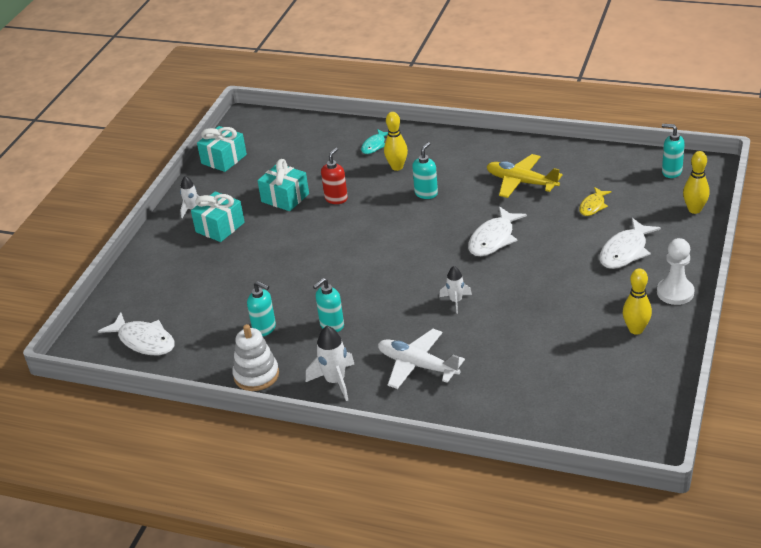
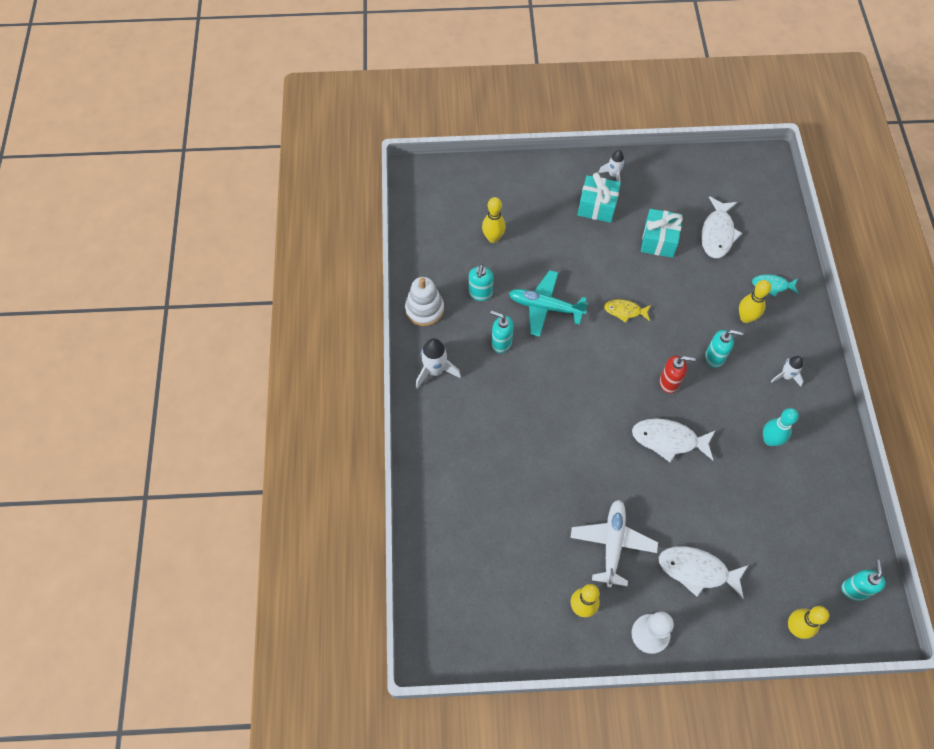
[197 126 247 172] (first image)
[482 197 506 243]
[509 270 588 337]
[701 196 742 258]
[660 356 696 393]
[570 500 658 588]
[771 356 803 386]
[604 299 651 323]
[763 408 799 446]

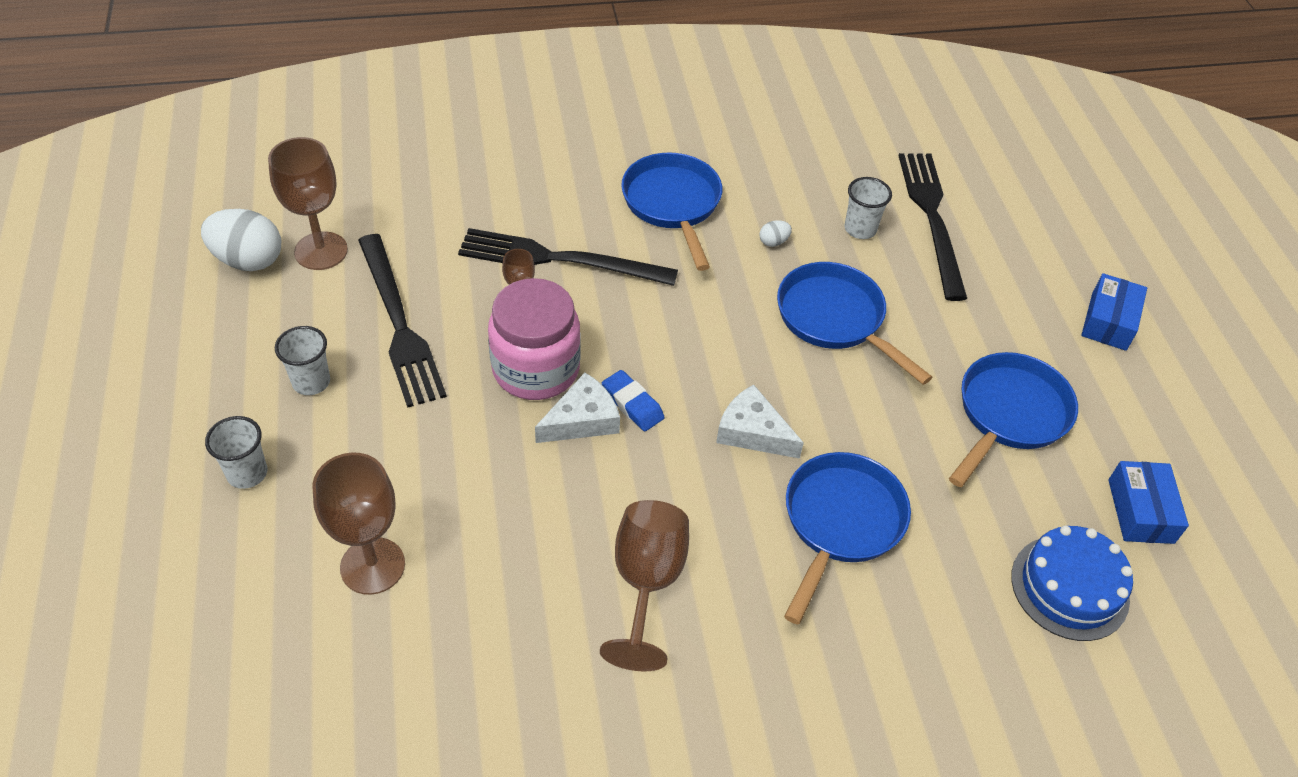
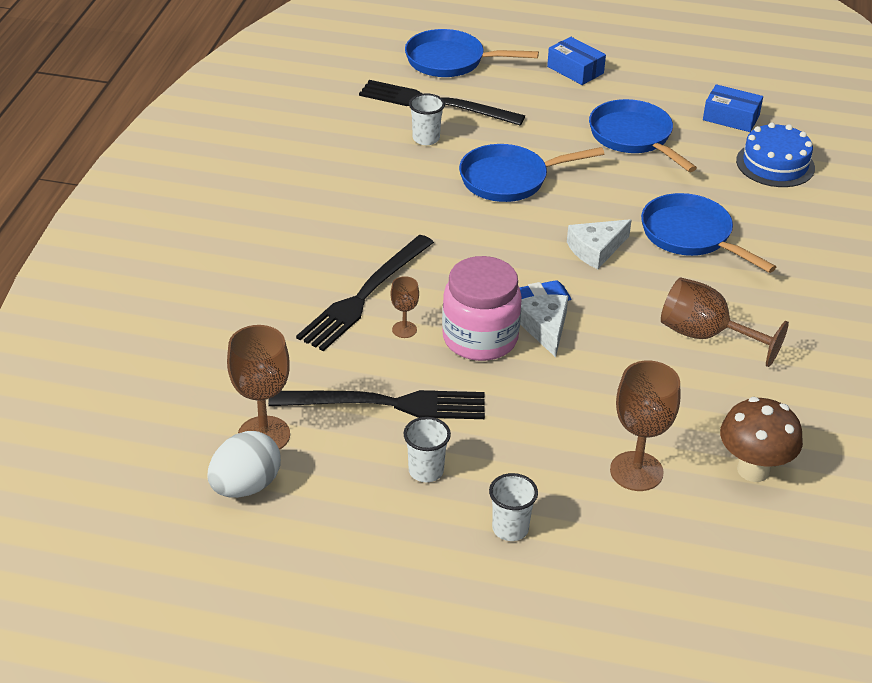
[760 220 792 247] (first image)
[720 397 803 482]
[405 29 539 77]

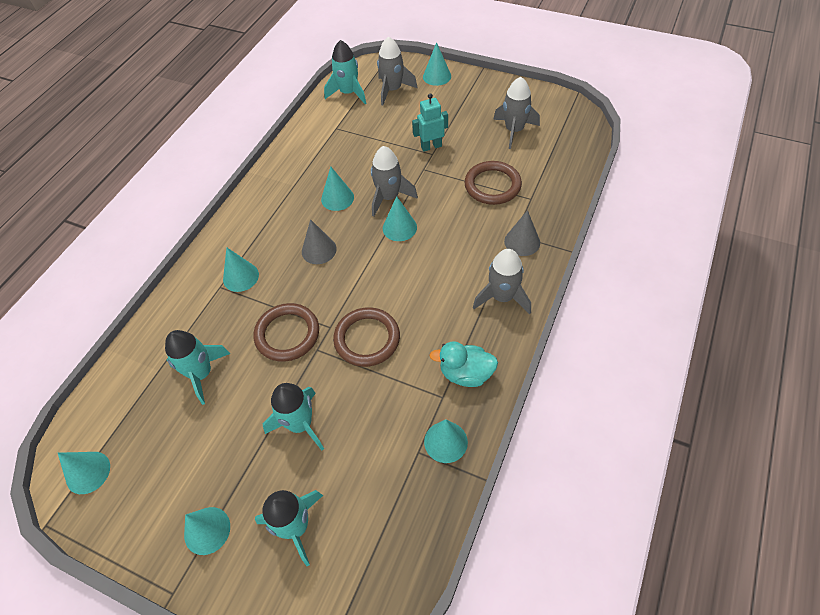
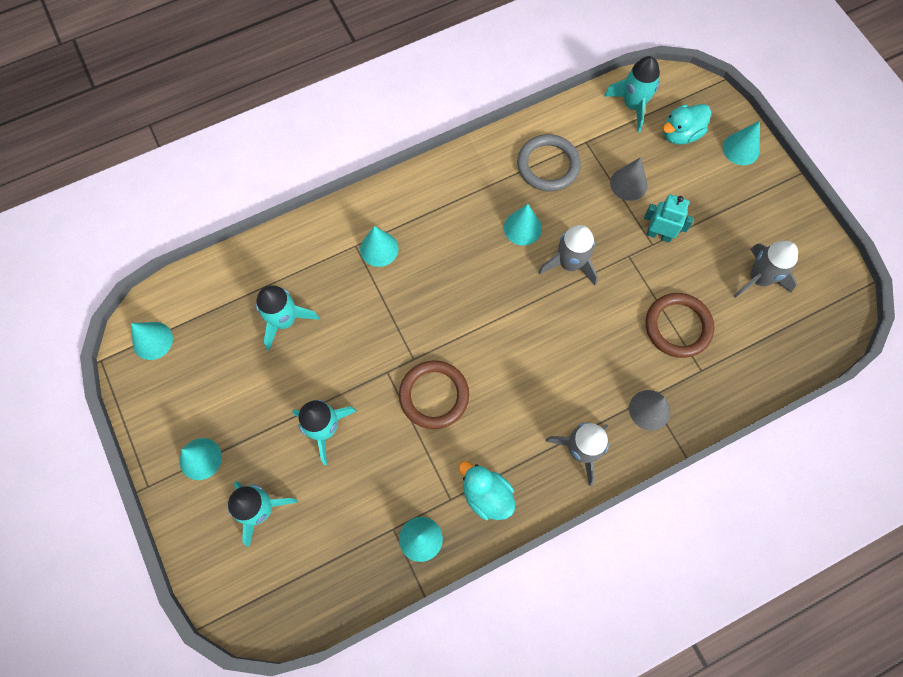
[254 303 319 362] (first image)
[383 196 417 241] (first image)
[517 134 581 191]
[610 157 648 201]
[662 104 711 144]

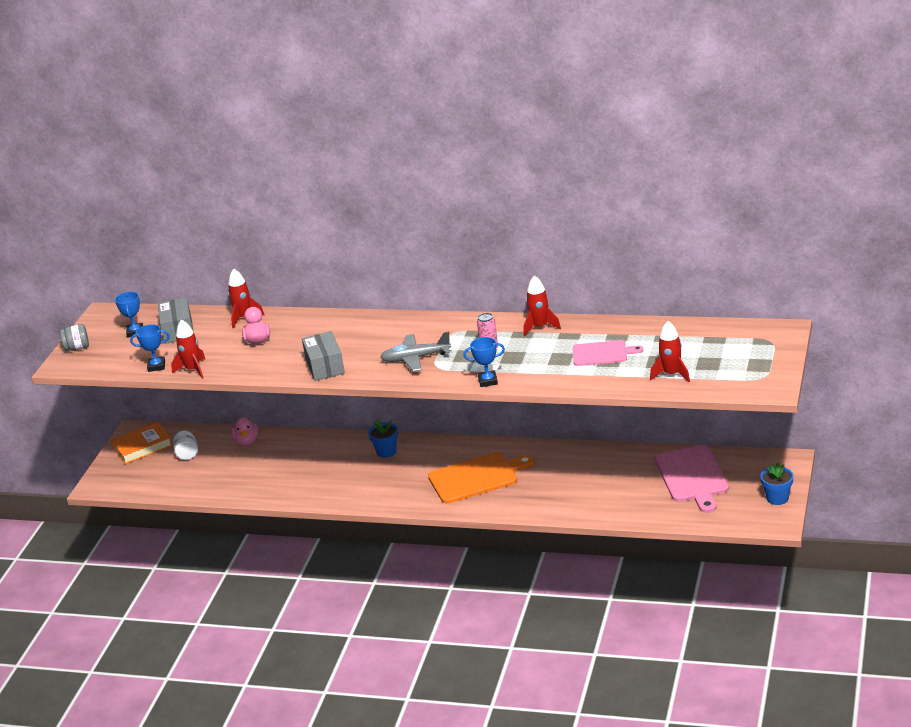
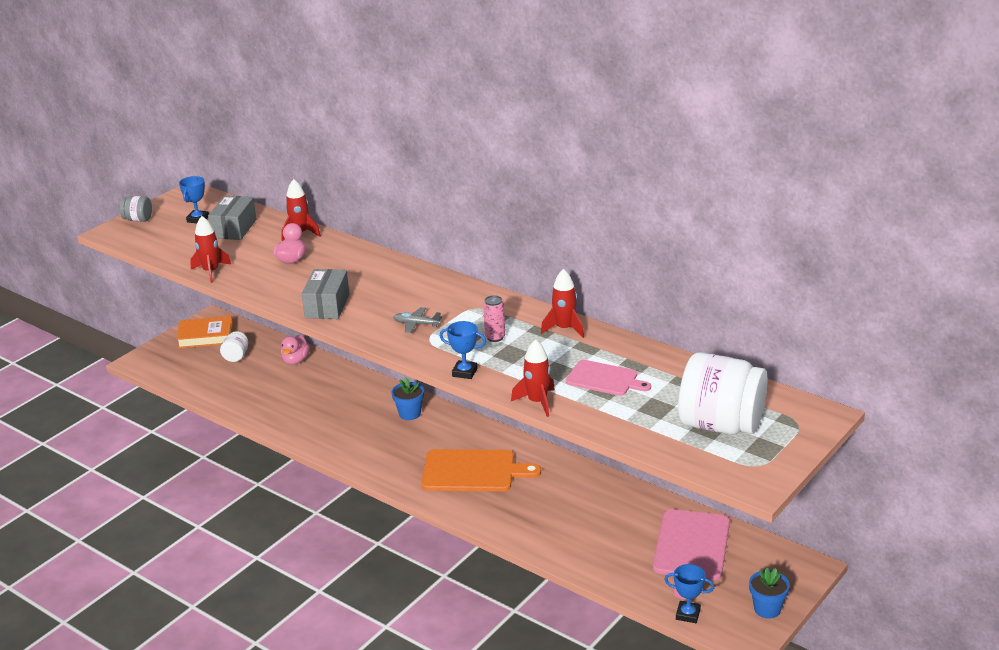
[678 352 767 435]
[664 564 714 623]
[511 339 555 417]
[393 307 442 333]

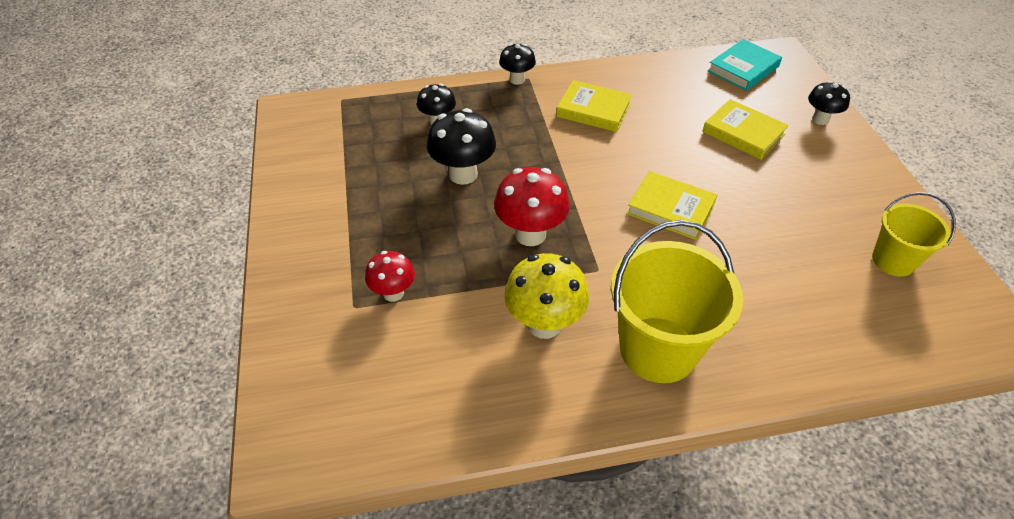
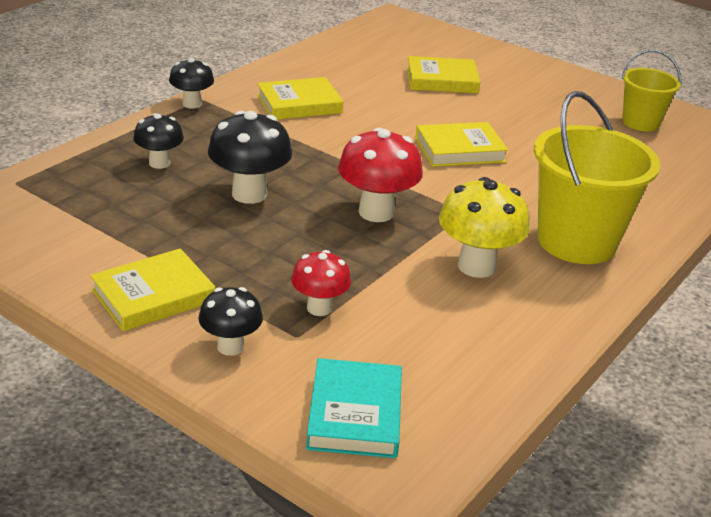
[90 248 215 331]
[306 358 402 458]
[199 287 263 356]

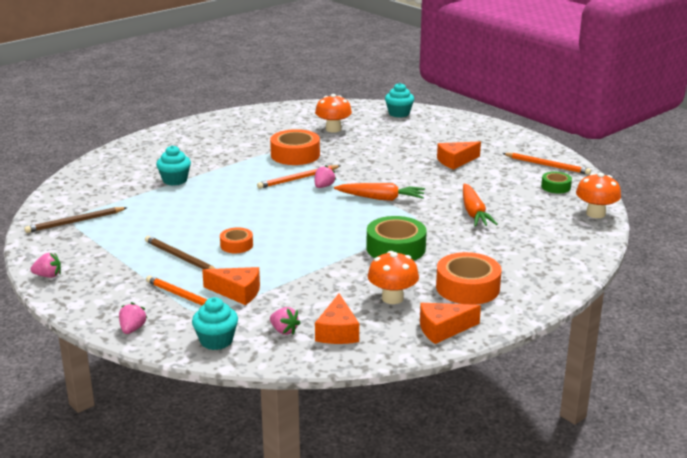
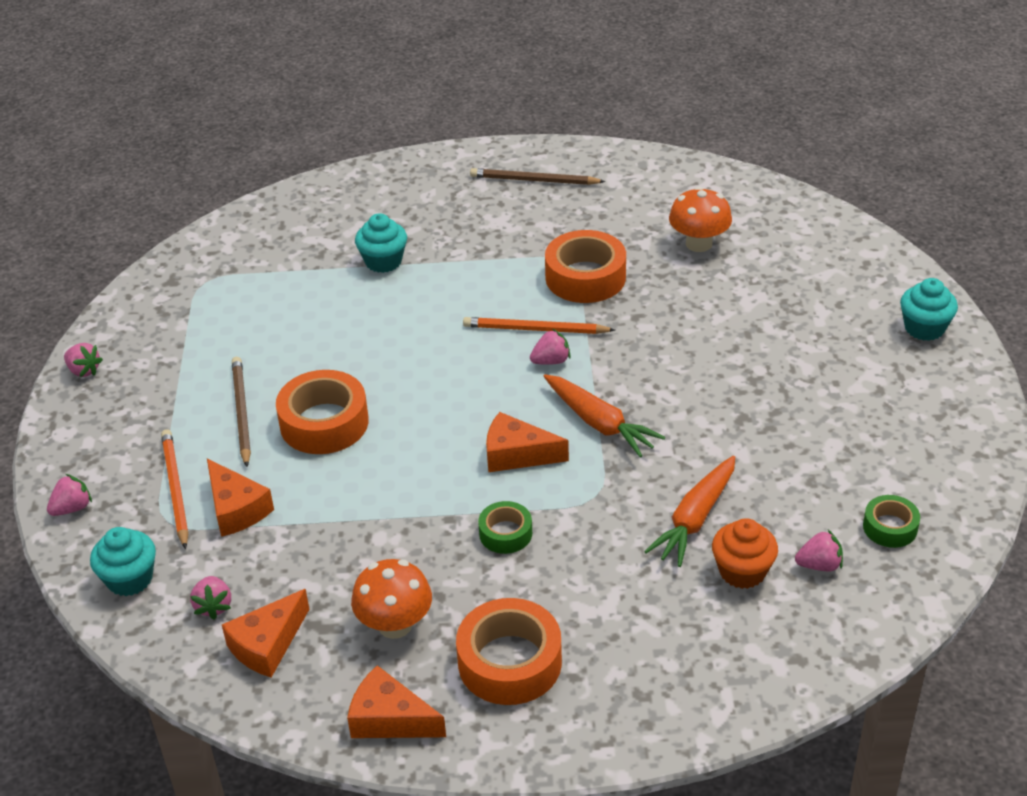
[502 153 591 175] (first image)
[576 173 621 218] (first image)
[712 518 778 589]
[795 530 843 572]
[470 168 605 185]
[900 278 958 341]
[486 412 569 472]
[276 370 369 454]
[478 501 532 554]

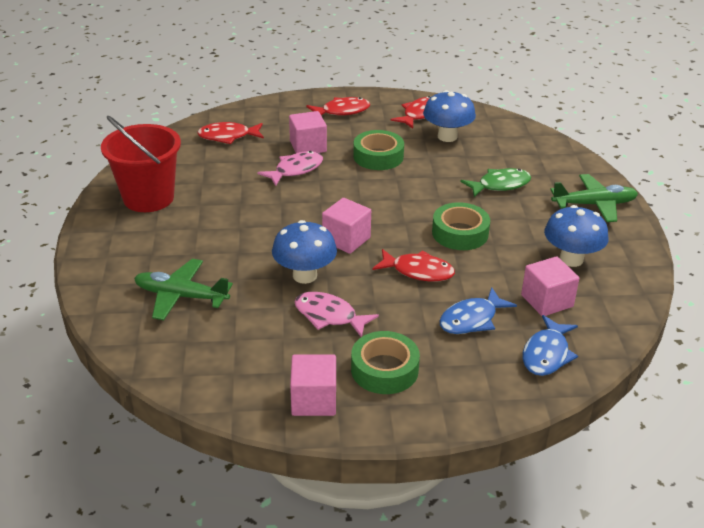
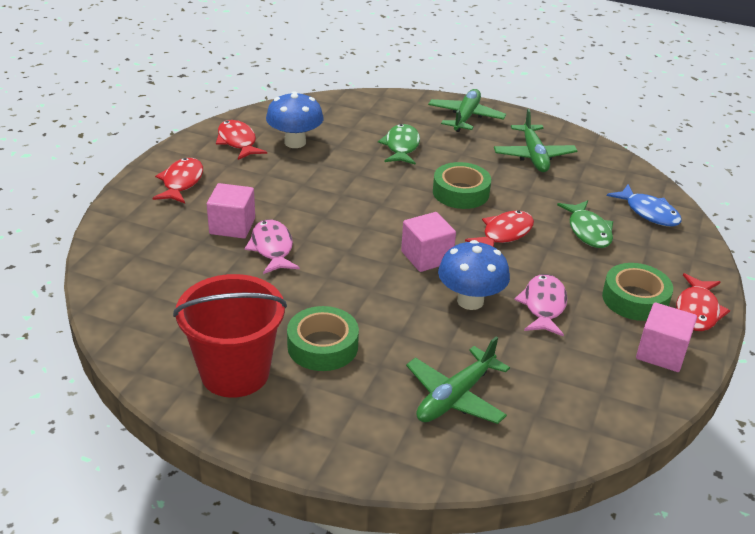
[521 256 579 316] (first image)
[676 273 730 331]
[287 306 359 371]
[494 109 577 172]
[557 200 613 248]
[514 274 567 337]

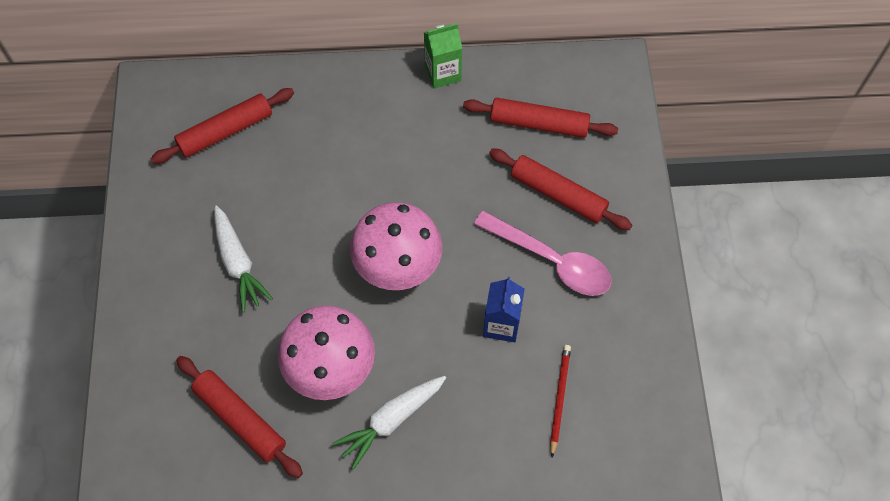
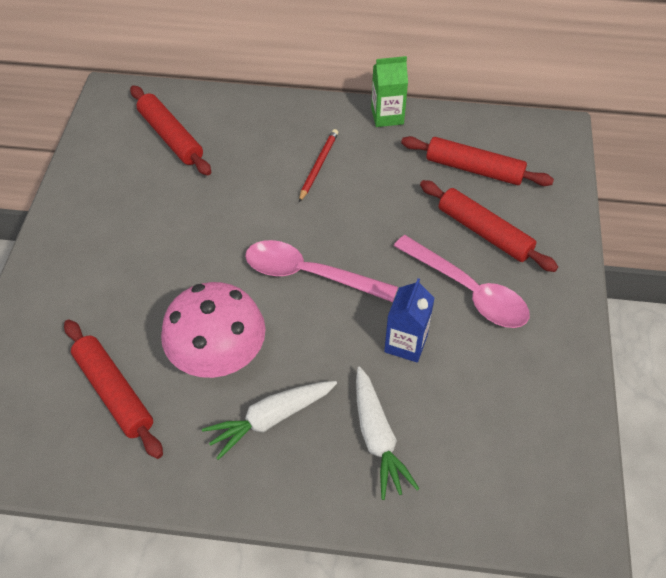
[356 367 420 500]
[299 129 338 202]
[245 240 398 302]
[130 85 211 175]

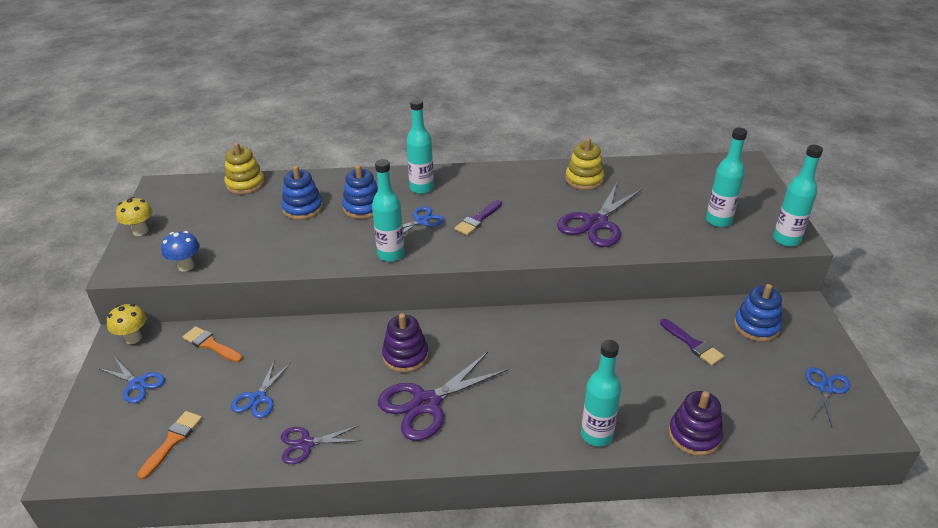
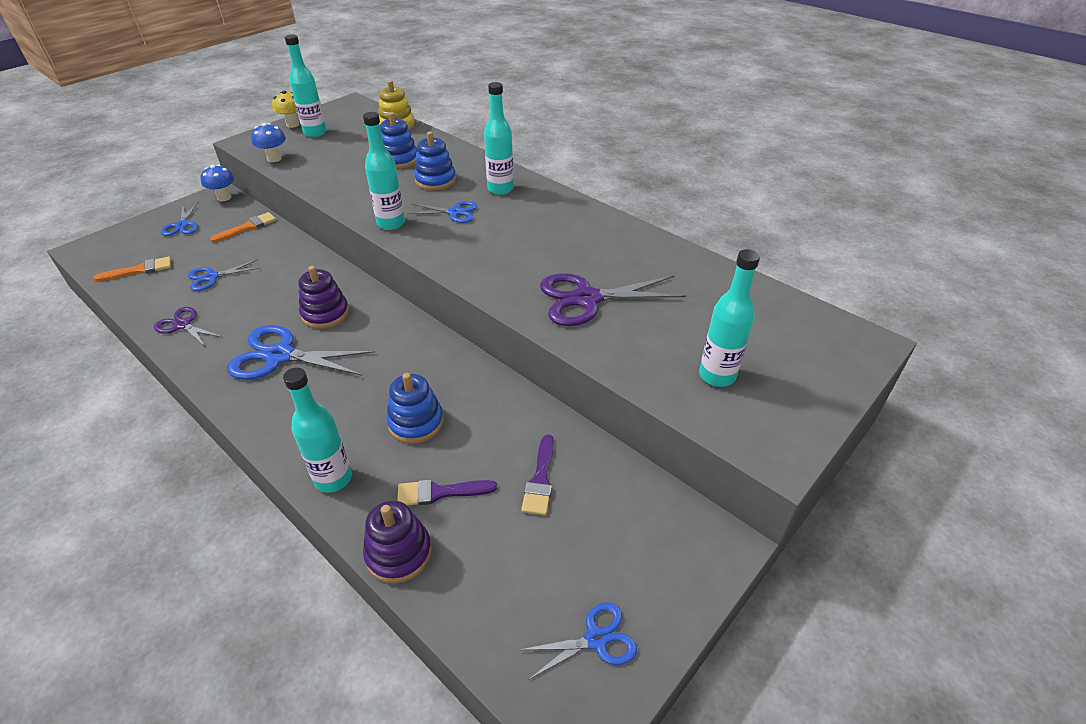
[565 138 604 190] (first image)
[397 479 497 506]
[386 373 444 444]
[285 34 327 137]
[200 164 234 201]
[227 325 375 380]
[210 212 276 242]

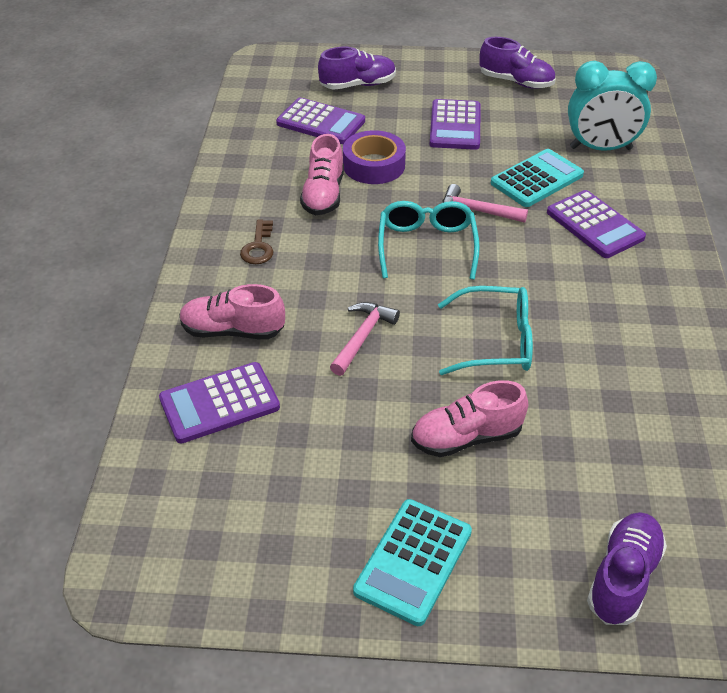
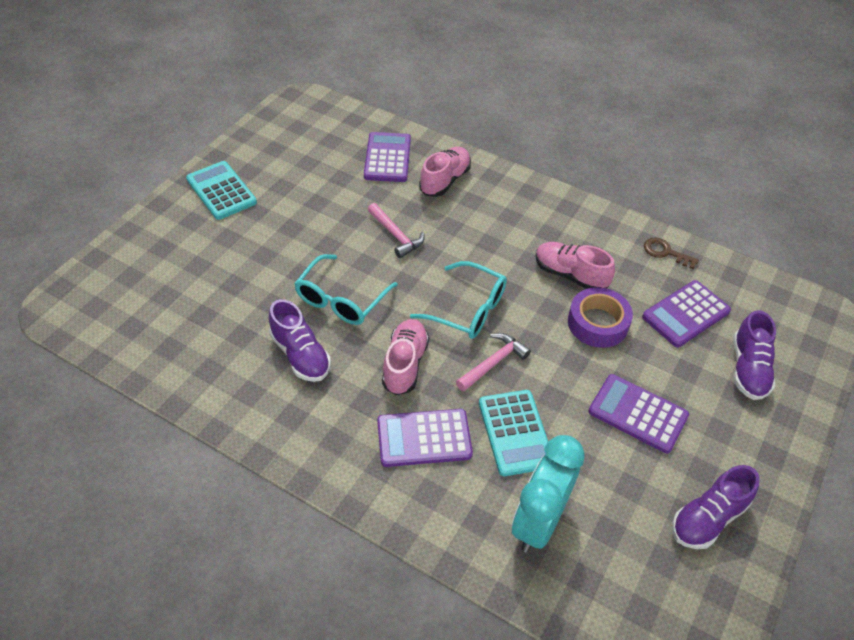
[644 237 699 269]
[382 319 429 395]
[269 299 331 382]

